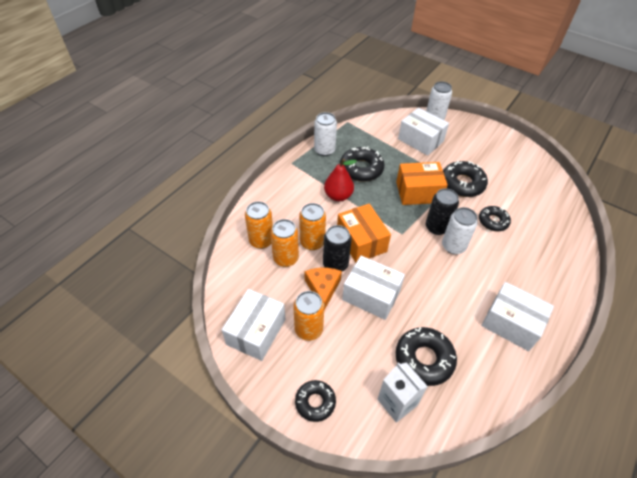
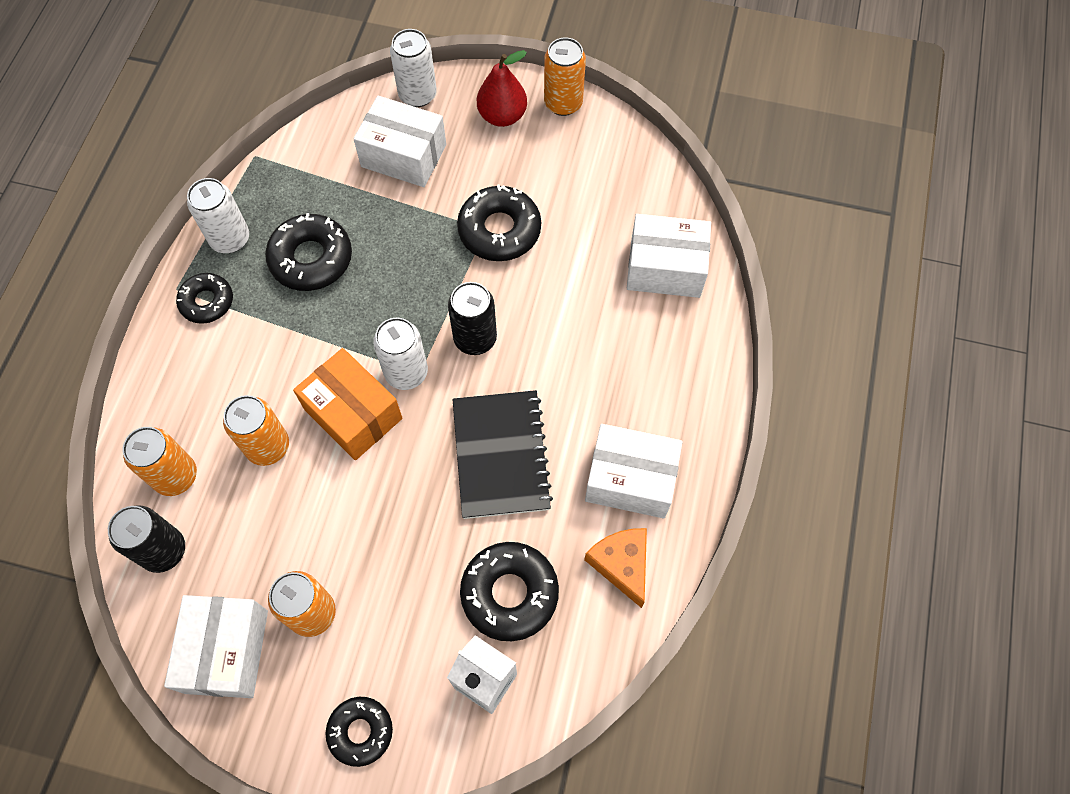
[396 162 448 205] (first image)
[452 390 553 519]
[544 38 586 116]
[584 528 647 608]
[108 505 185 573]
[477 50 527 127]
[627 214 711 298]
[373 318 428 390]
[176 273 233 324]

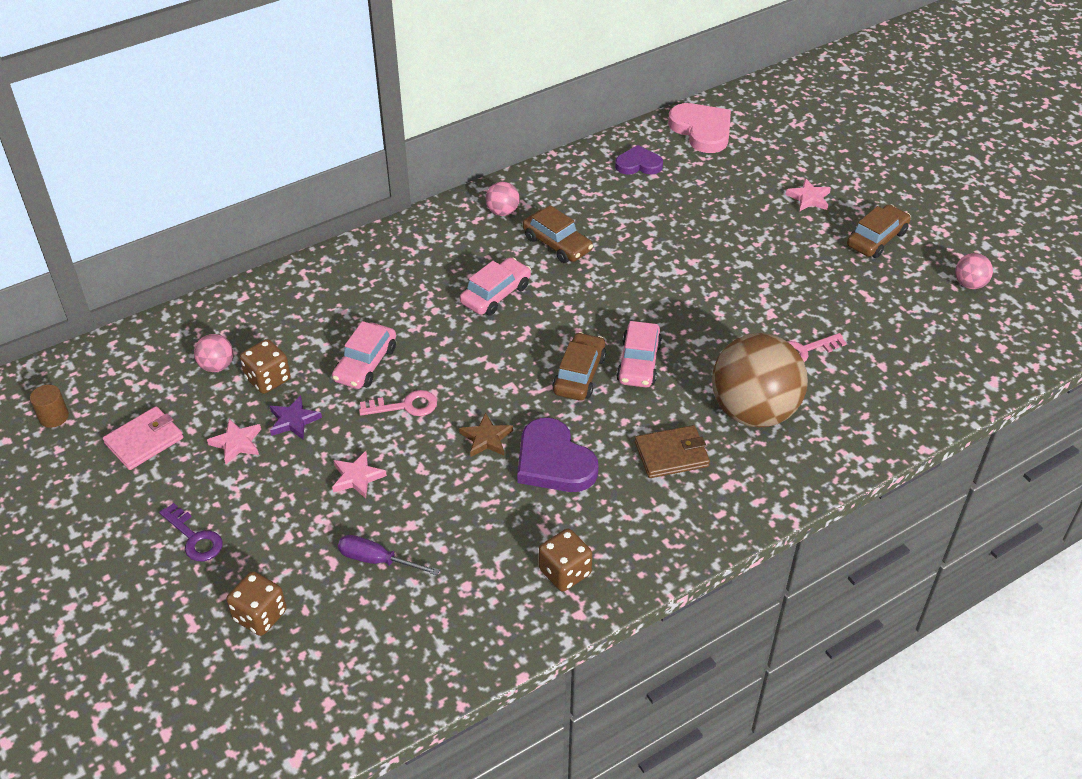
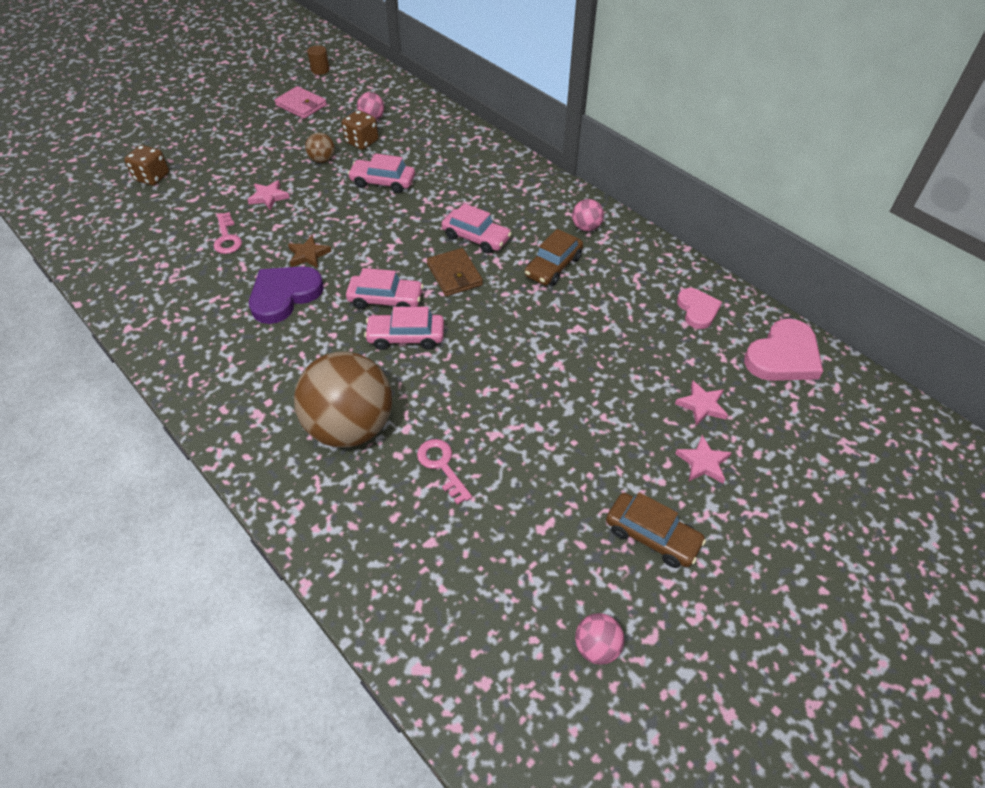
[159 503 223 561] (first image)
[338 535 440 576] (first image)
[539 529 592 591] (first image)
[675 381 728 426]
[214 212 242 254]
[427 248 483 296]
[305 132 335 163]
[346 268 424 309]
[677 288 722 329]

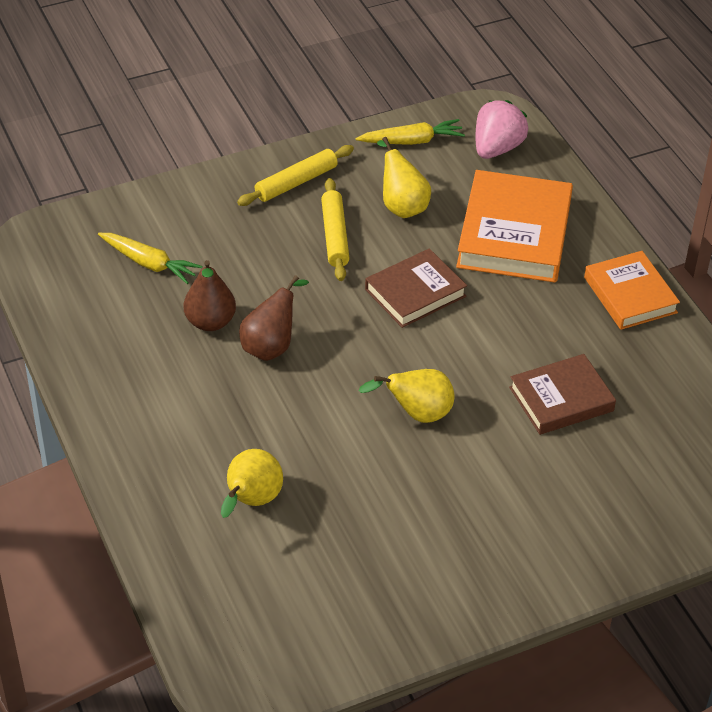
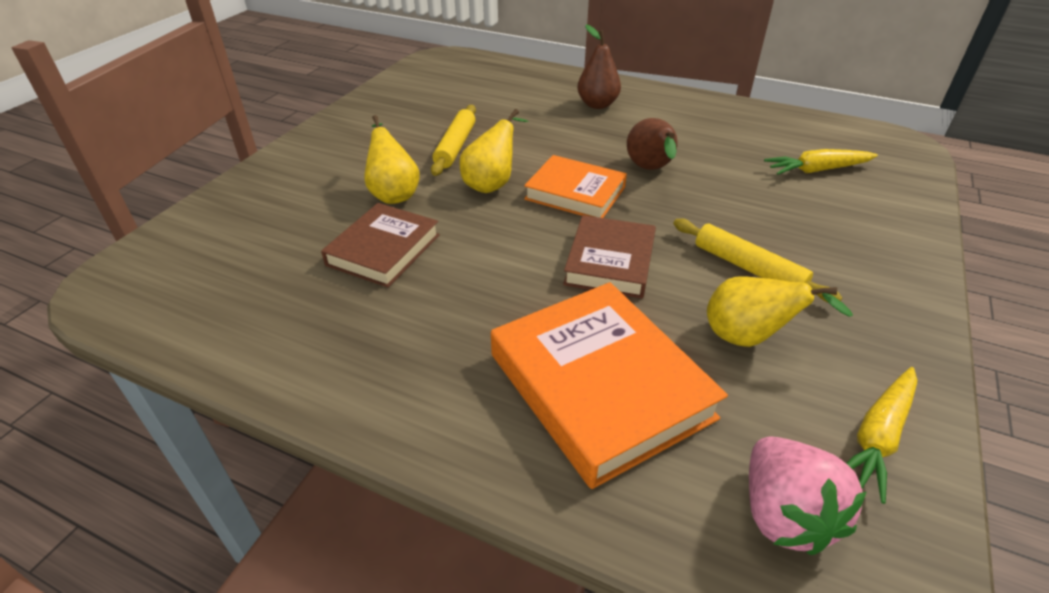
[577 24 621 109]
[364 115 420 204]
[431 105 476 176]
[524 155 627 218]

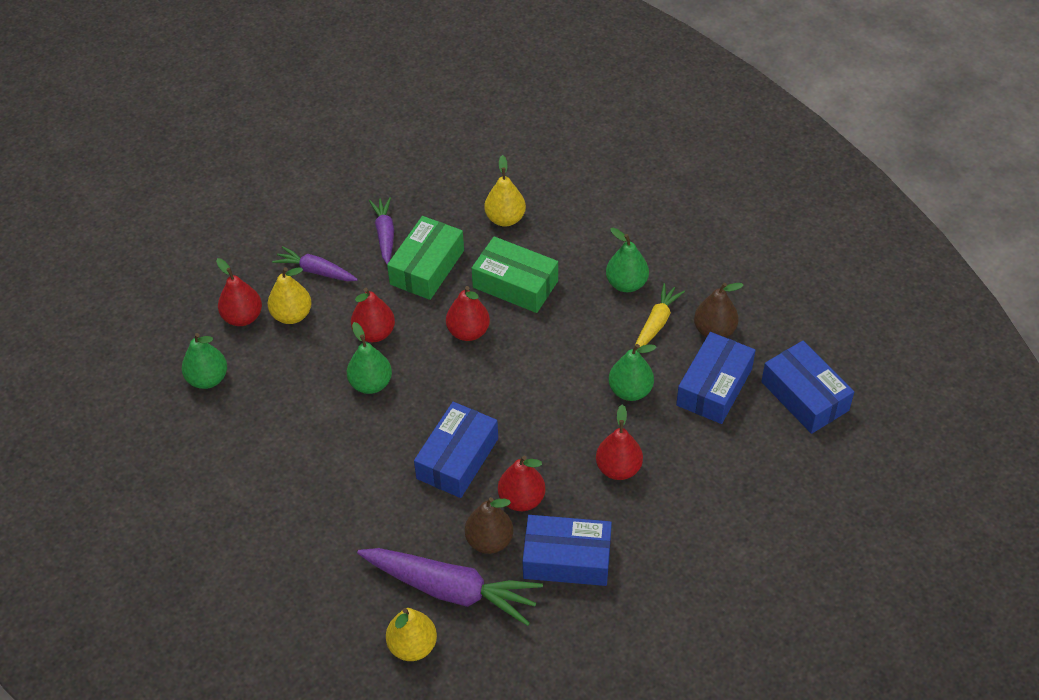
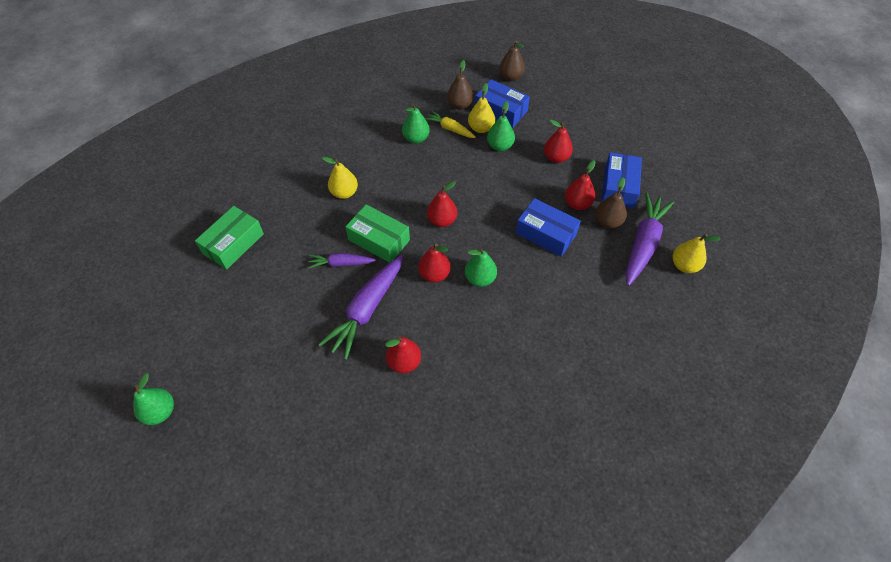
[133 373 174 425]
[468 83 495 133]
[195 206 264 269]
[499 41 525 81]
[318 255 403 360]

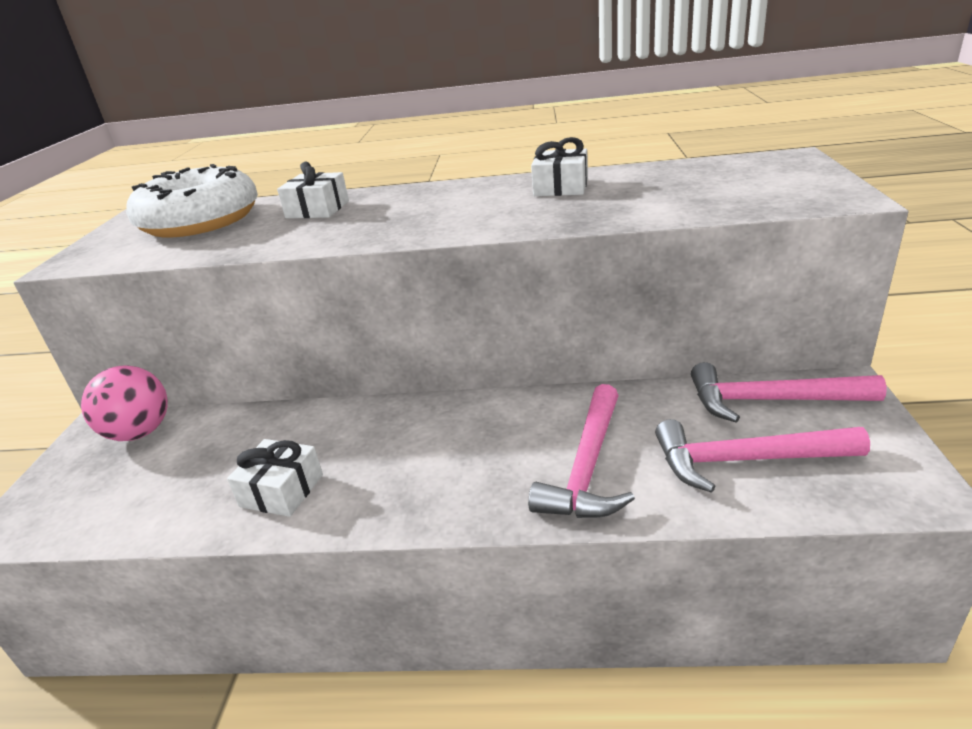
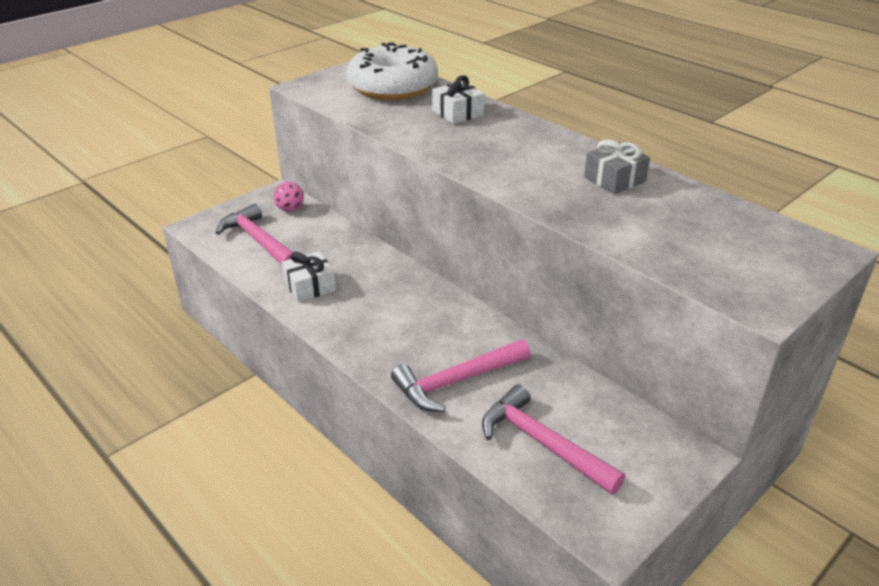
[216 204 293 265]
[584 139 650 194]
[274 182 304 212]

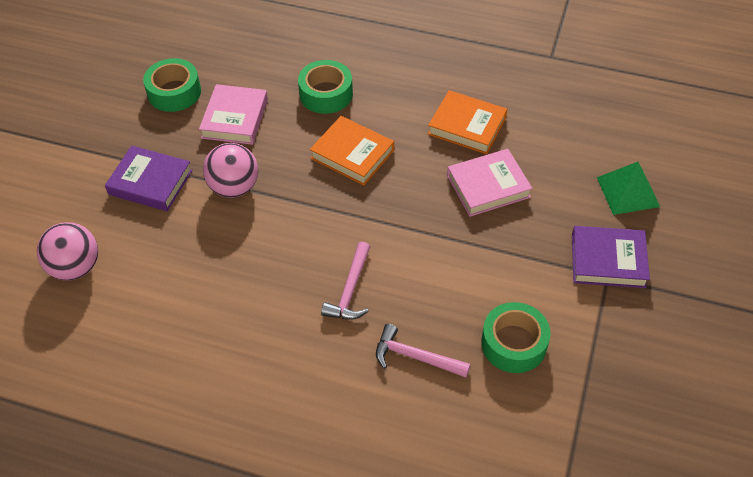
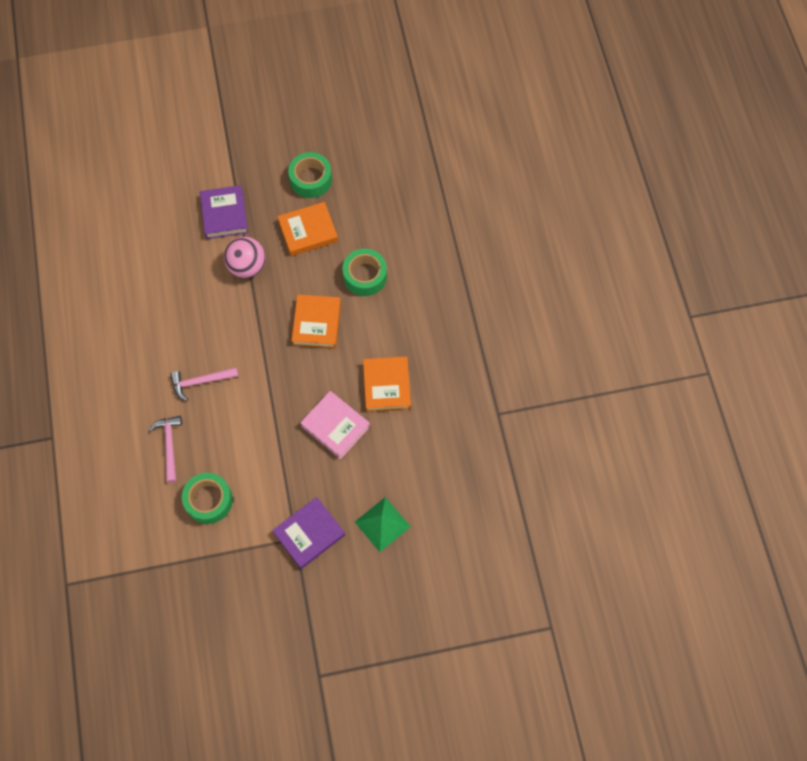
[37 222 98 281] (first image)
[277 202 338 256]
[272 497 345 569]

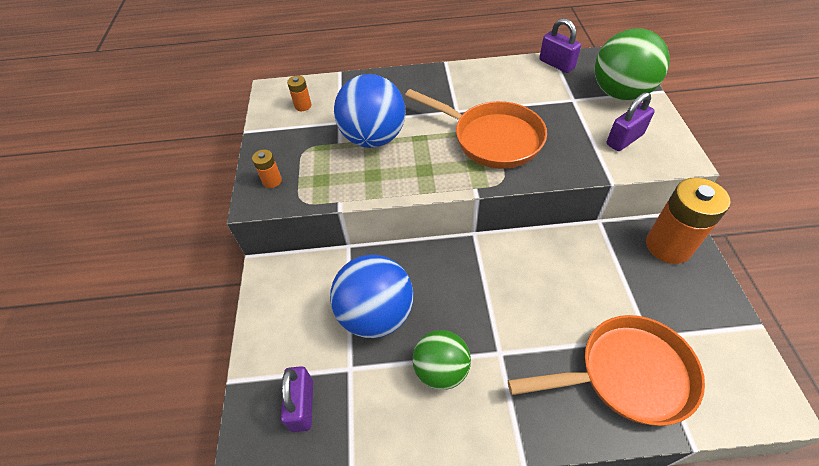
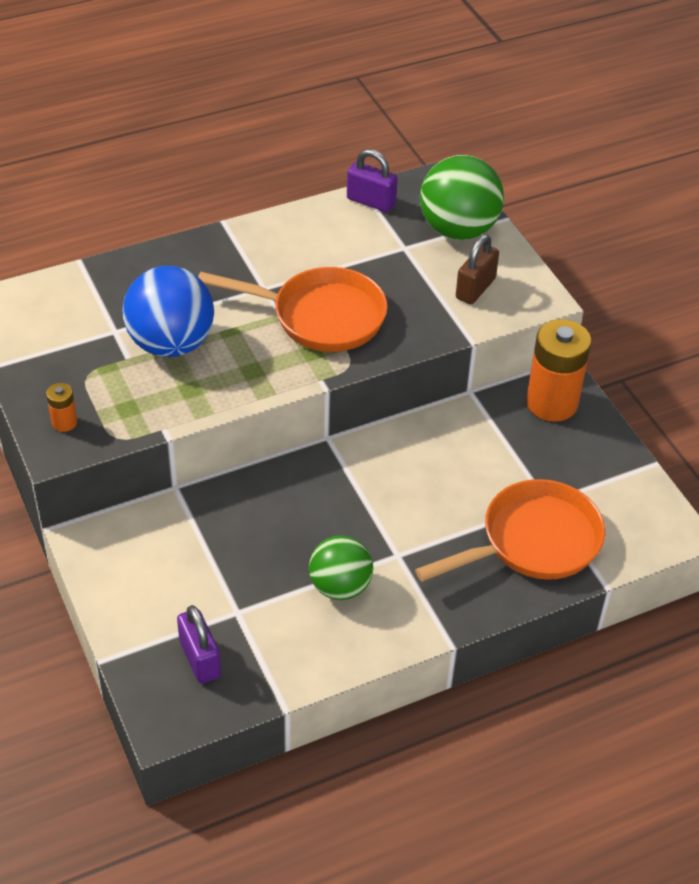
[287 76 312 111] (first image)
[330 255 414 338] (first image)
[456 234 499 304]

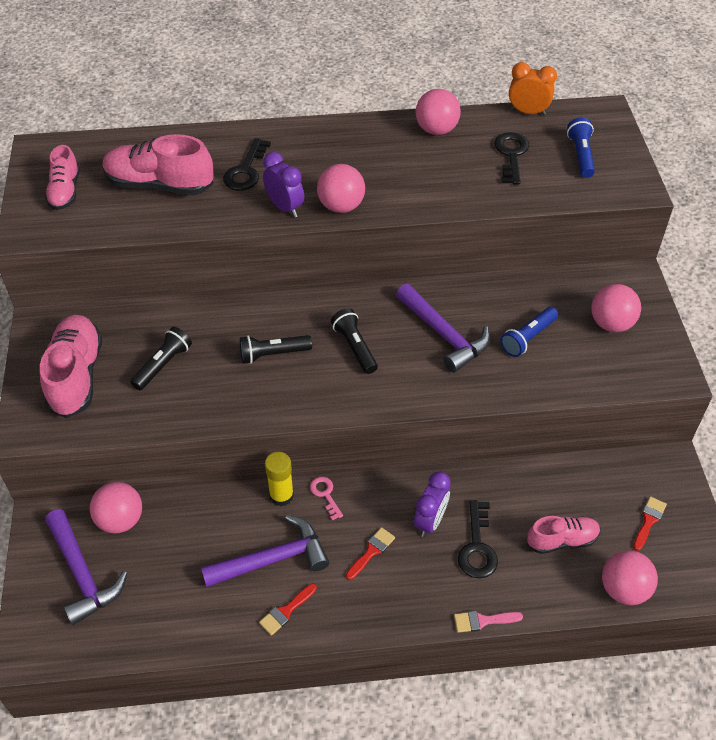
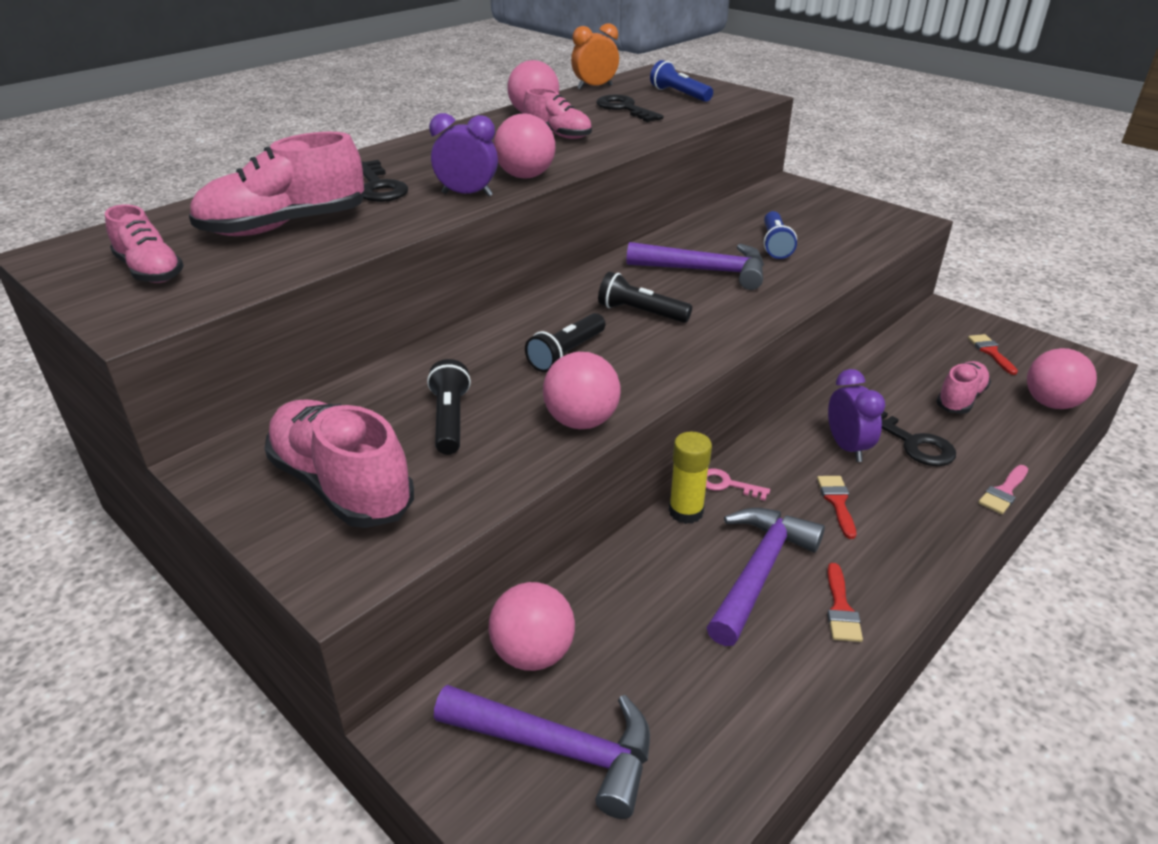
[524 88 592 139]
[543 352 620 429]

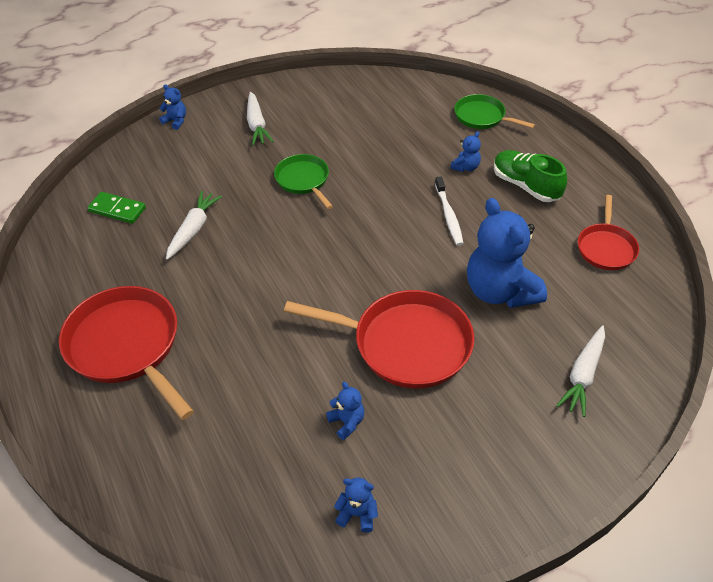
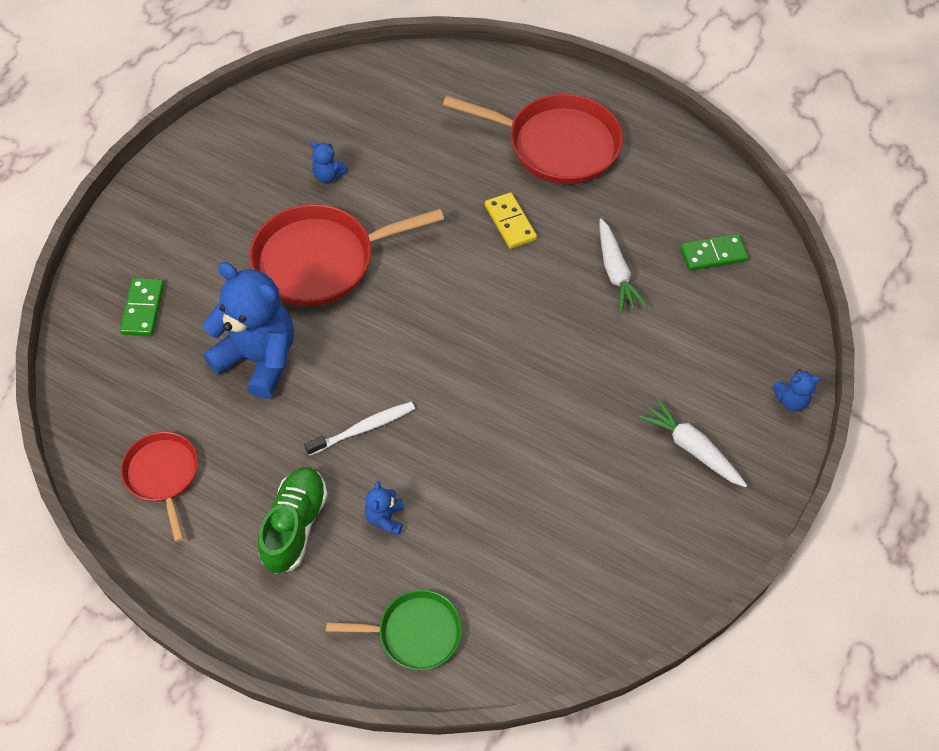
[274 154 333 209] (first image)
[334 477 378 533] (first image)
[485 192 537 249]
[120 278 164 336]
[304 401 415 456]
[258 467 328 574]

